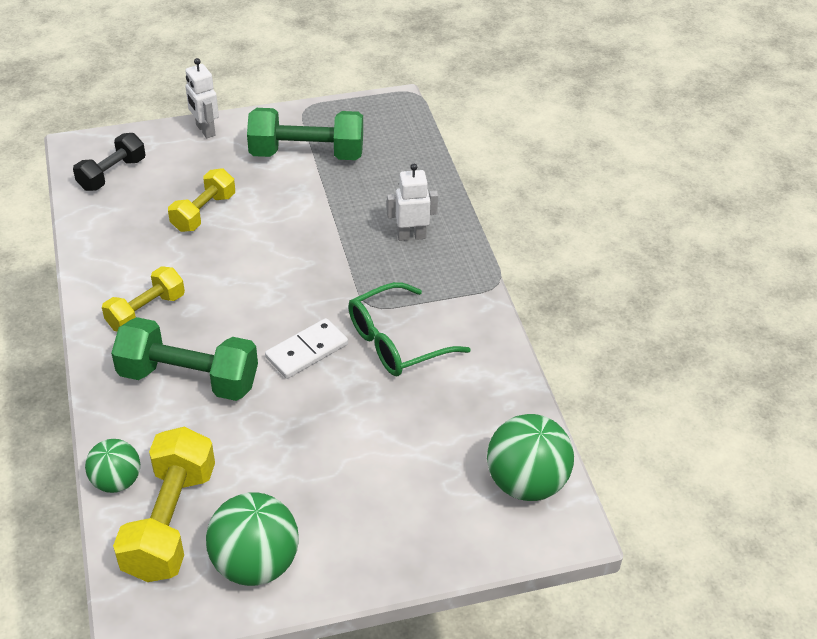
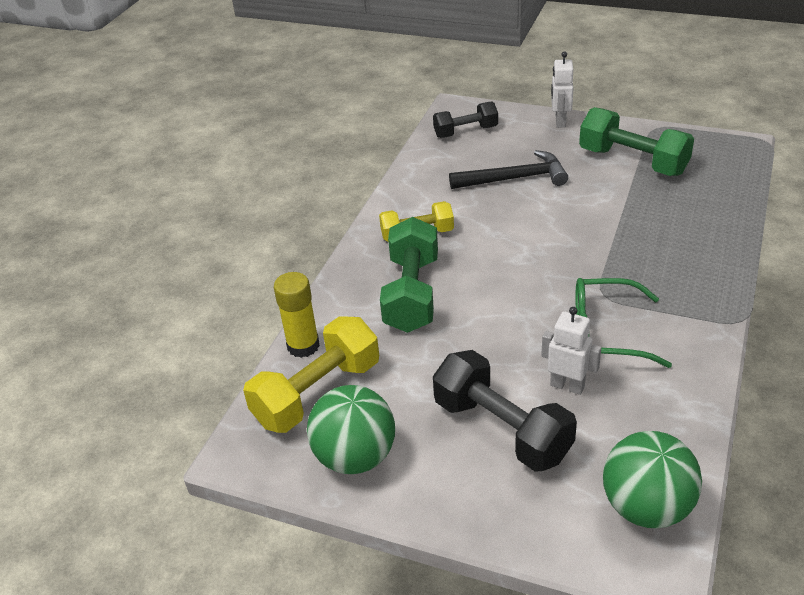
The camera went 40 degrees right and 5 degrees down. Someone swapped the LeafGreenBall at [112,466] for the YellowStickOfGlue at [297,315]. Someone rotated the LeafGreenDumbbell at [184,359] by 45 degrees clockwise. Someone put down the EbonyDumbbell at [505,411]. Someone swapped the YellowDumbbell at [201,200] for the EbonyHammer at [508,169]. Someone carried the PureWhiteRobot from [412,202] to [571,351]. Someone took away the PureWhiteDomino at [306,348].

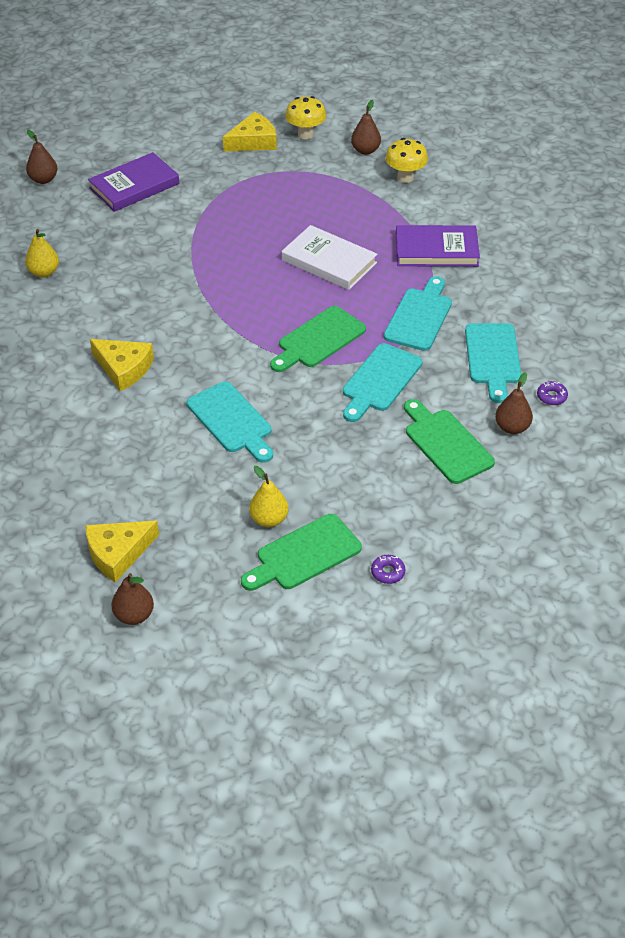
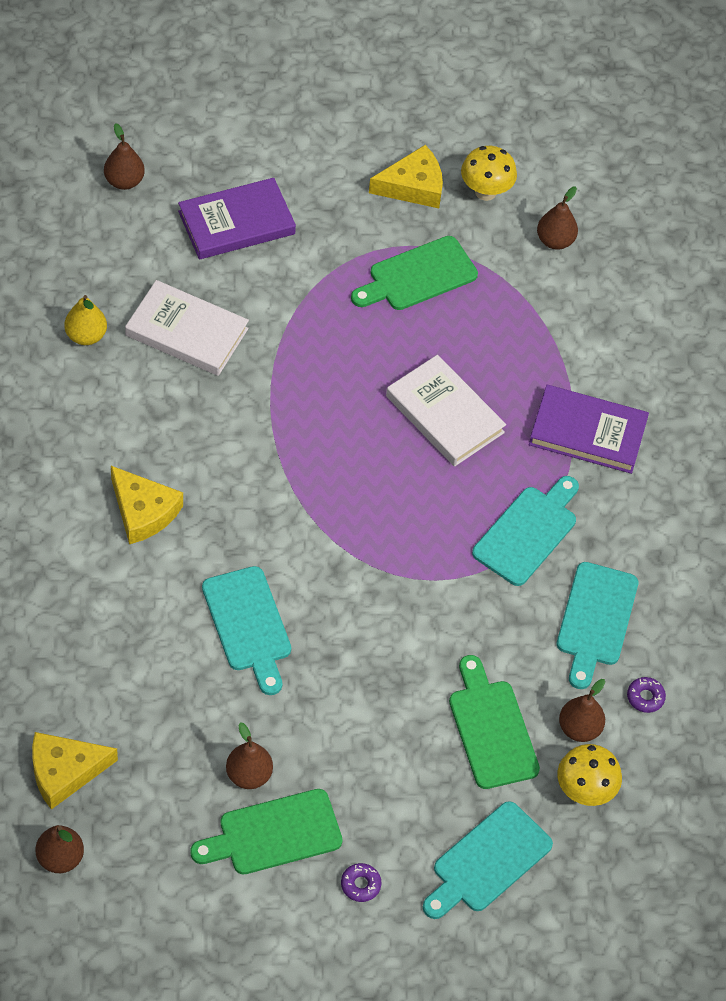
The camera went 10 degrees right and 10 degrees up. Someone put down the PureWhiteHardback at [187,328]. Someone repainted the YellowToyPear at [269,496], which became the DarkBrownToyPear at [249,755]. Someone carried the LeafGreenCuttingBoard from [318,339] to [414,273]. Someone carried the AquaCuttingBoard from [383,382] to [488,860]. Someone carried the YellowToadstool from [406,160] to [589,775].

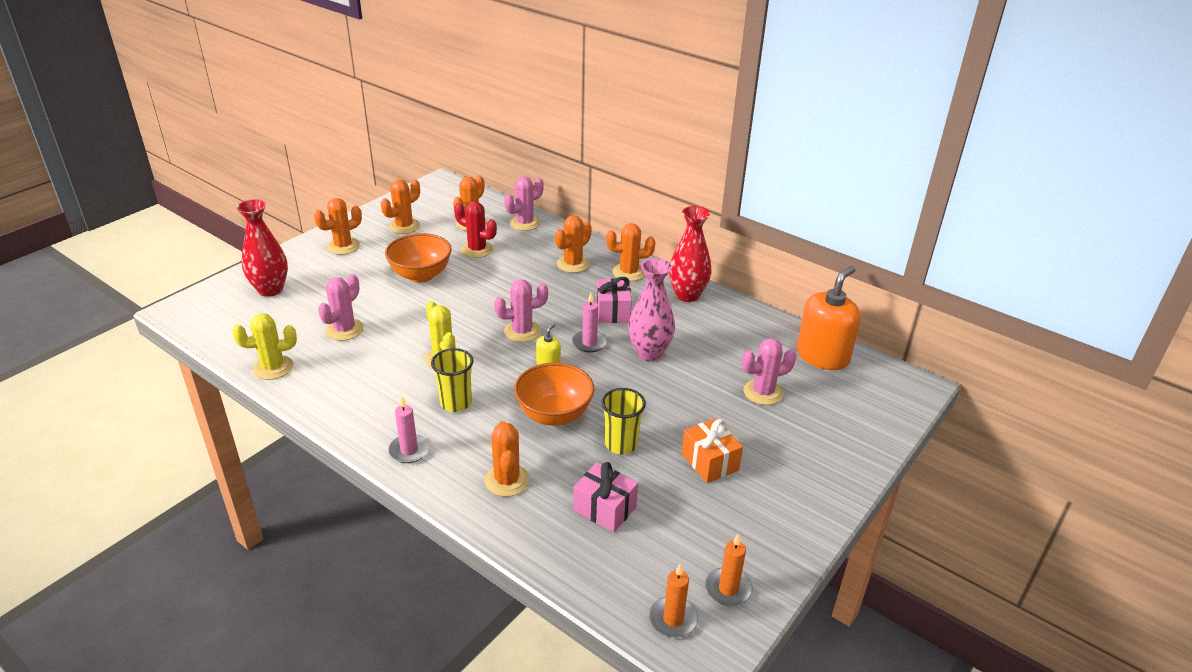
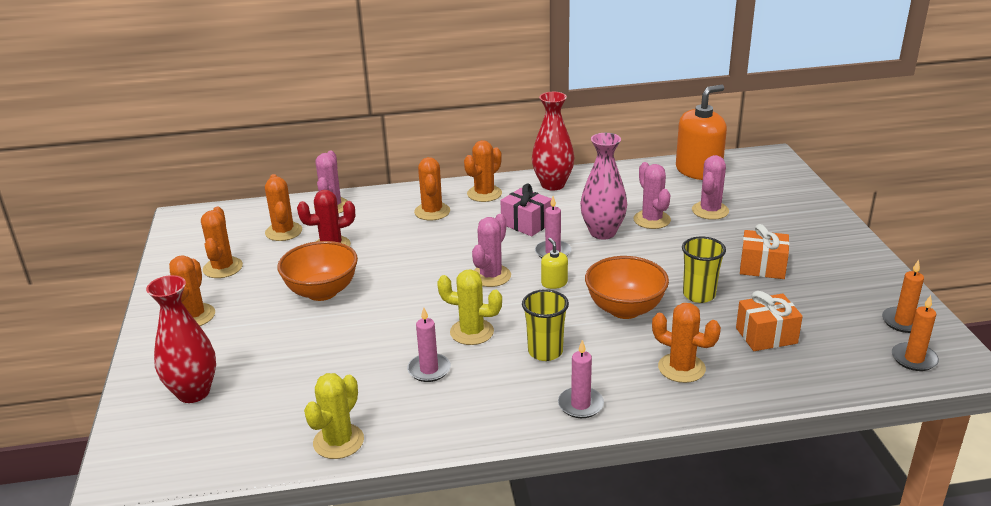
The camera went 45 degrees left and 5 degrees down. Someone put down the PinkPillarCandle at [429,345]. Someone carried the PinkSaguaroCactus from [341,307] to [652,195]. Someone rotated the OrangeSoapDispenser at [829,318] by 60 degrees clockwise. Someone repainted the PinkPresent at [605,497], which became the OrangePresent at [769,321].

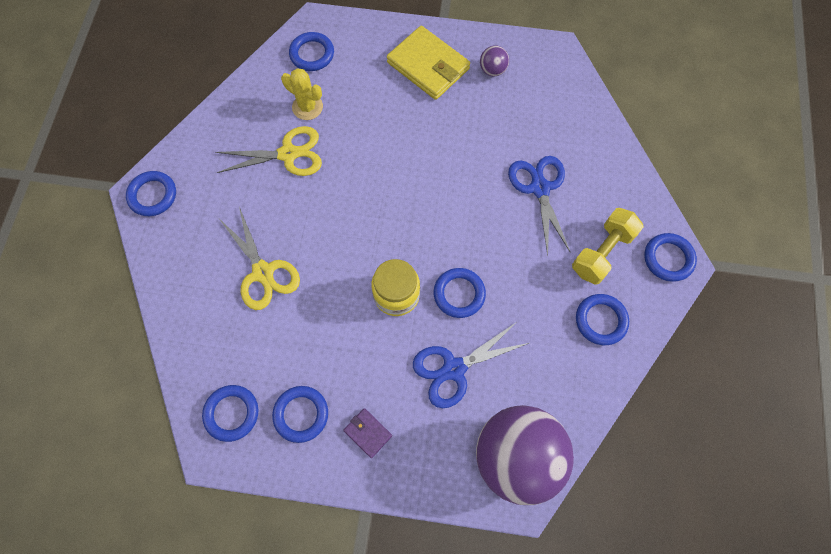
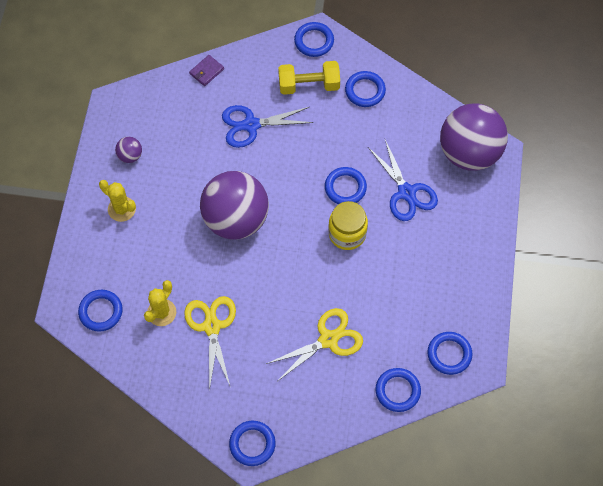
The camera went 90 degrees left and 5 degrees down. Someone swapped the YellowCardWallet at [428,63] for the YellowSaguaroCactus at [117,201]. Someone carried the RoyalPurpleCardWallet from [367,433] to [206,70]. Someone put down the RoyalPurpleBall at [234,205]. Someone rotated the YellowDumbbell at [608,246] by 45 degrees counterclockwise. Someone carried the CobaltTorus from [300,414] to [398,390].

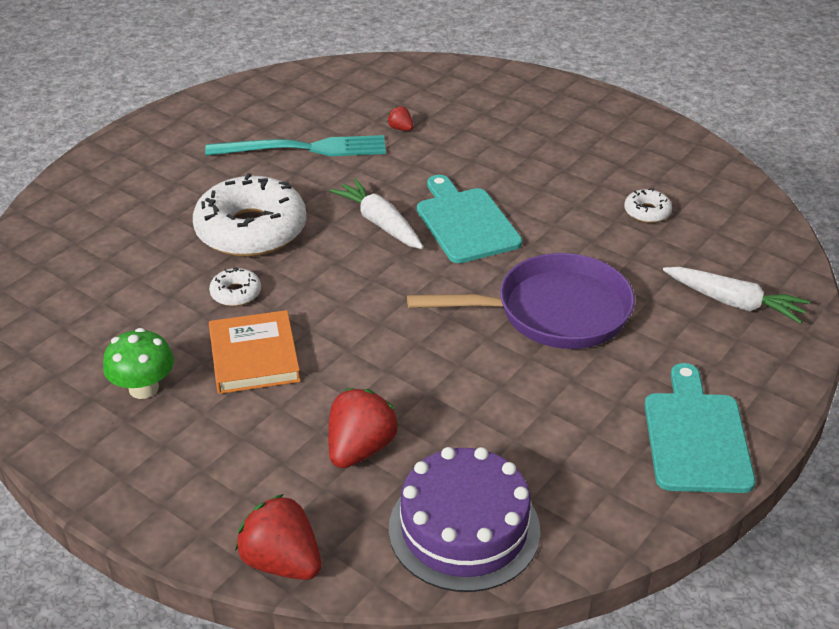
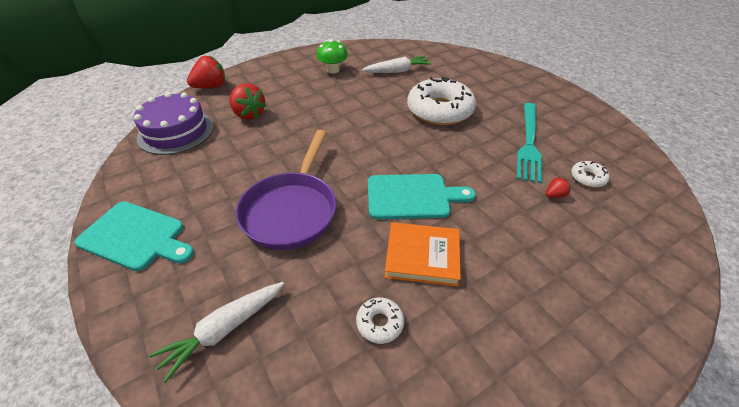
The camera went 110 degrees right and 5 degrees up. Someone carried the PureWhiteCarrot from [377,213] to [397,64]. Someone carried the OrangeHardback from [255,352] to [423,254]. Someone carried the PureWhiteGlazedDonut from [235,286] to [590,174].

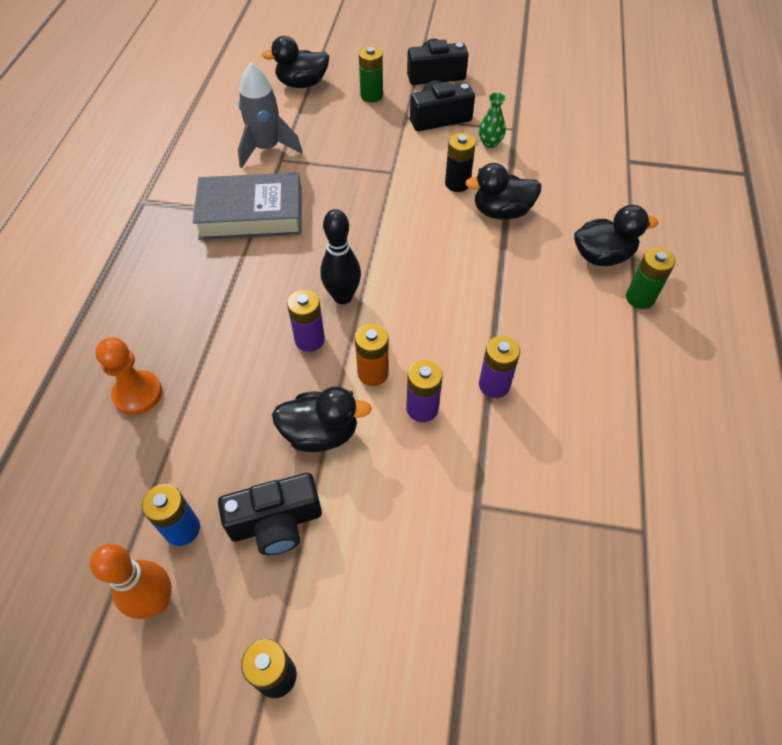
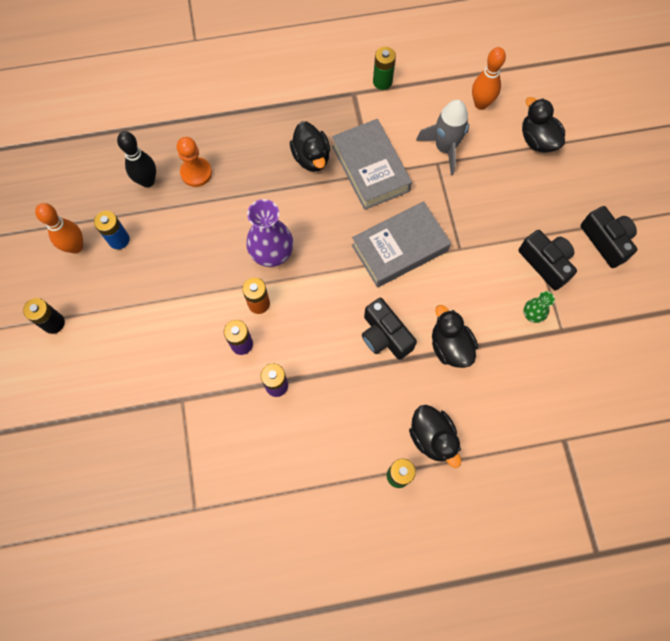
The camera went 70 degrees right and 15 degrees up. Someone carried the EbonySkittle from [340,256] to [136,159]. Someone swapped the RoyalPurpleAaBattery at [306,321] for the RoyalPurpleTallVase at [269,233]. Someone carried the EbonyDuck from [322,419] to [310,146]. Someone put down the AshGreyHardback at [401,244]. Someone carried the EbonyPhotoCamera from [270,514] to [389,329]. Someone carried the LeafGreenAaBattery from [371,74] to [384,68]. Someone put down the OrangeSkittle at [489,78]. Someone took away the EbonyAaBattery at [460,162].

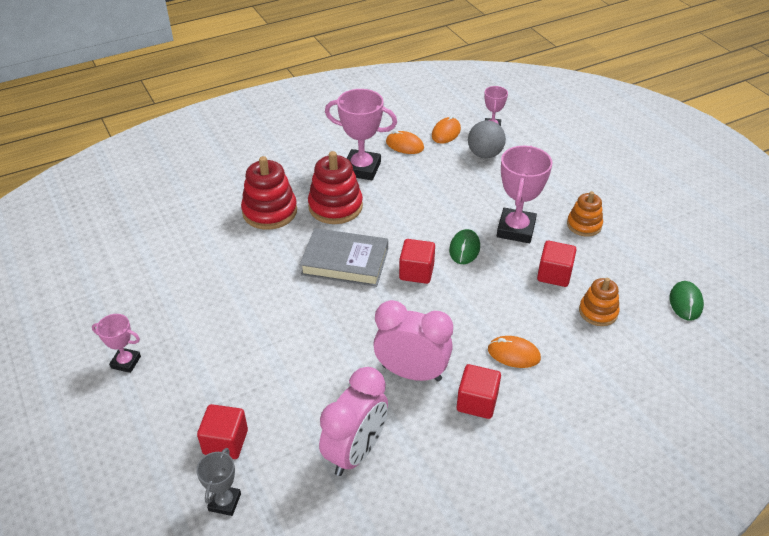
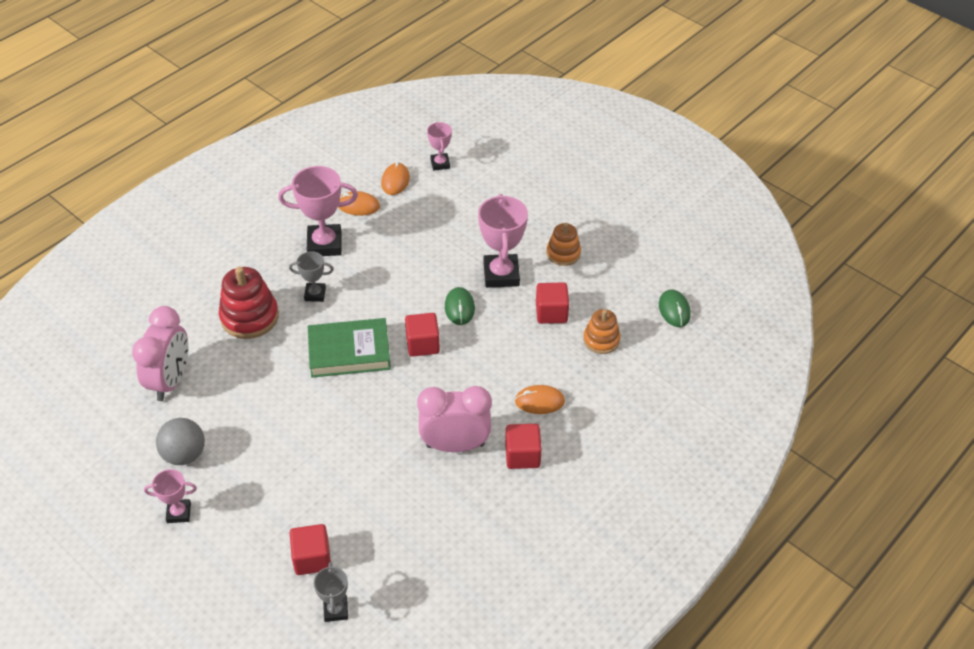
The camera went 20 degrees left and 5 degrees up. Someone carried the PinkBedsideClock from [353,421] to [160,353]. Someone carried the AshGreyBall from [487,139] to [180,441]. Someone swapped the RedStackingToy at [335,187] for the AshGreyAwardCup at [311,276]. Someone repainted the AshGreyHardback at [344,257], which became the LeafGreenHardback at [349,348].

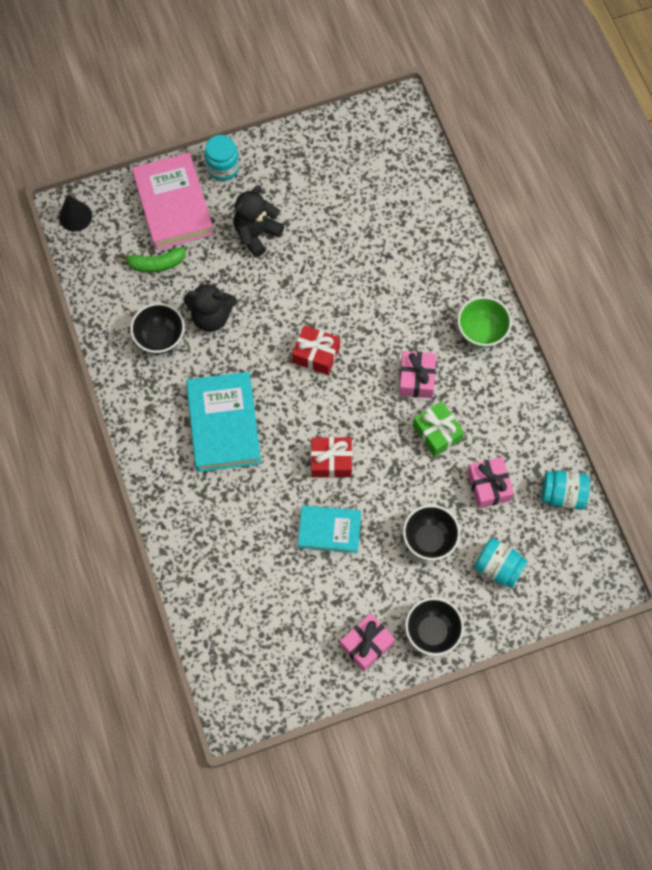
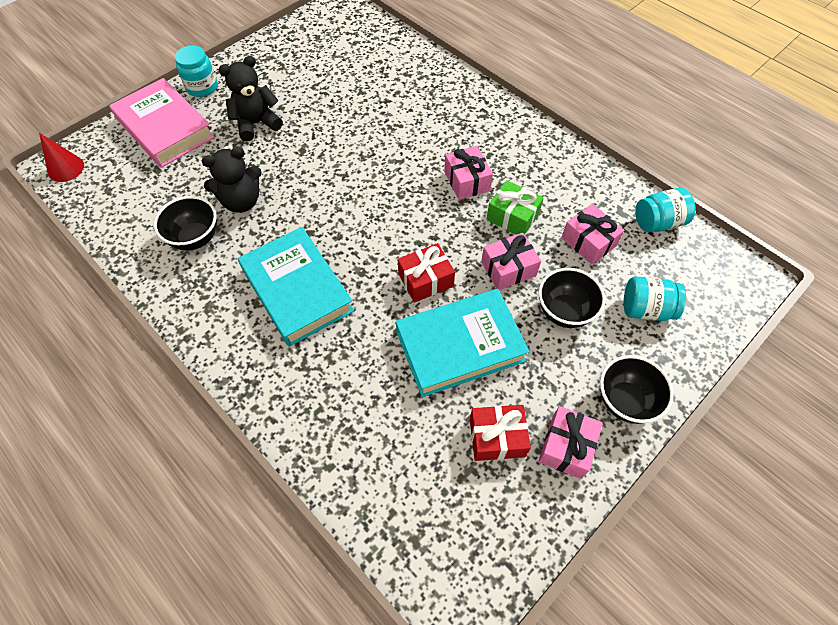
The camera went 25 degrees left and 10 degrees down. Someone repainted the EbonyCone at [75,213], which became the RedCone at [61,157]. Someone rotated the EbonyStuffedBear at [259,221] by 45 degrees clockwise. Someone scaled the AquaHardback at [329,529] by 1.58. Someone carried the RedPresent from [316,350] to [500,433]. Someone put down the PinkPresent at [511,261]. Someone took away the LeafGreenBananaFruit at [153,260]. Someone took away the LeafGreenDeepDish at [484,322].

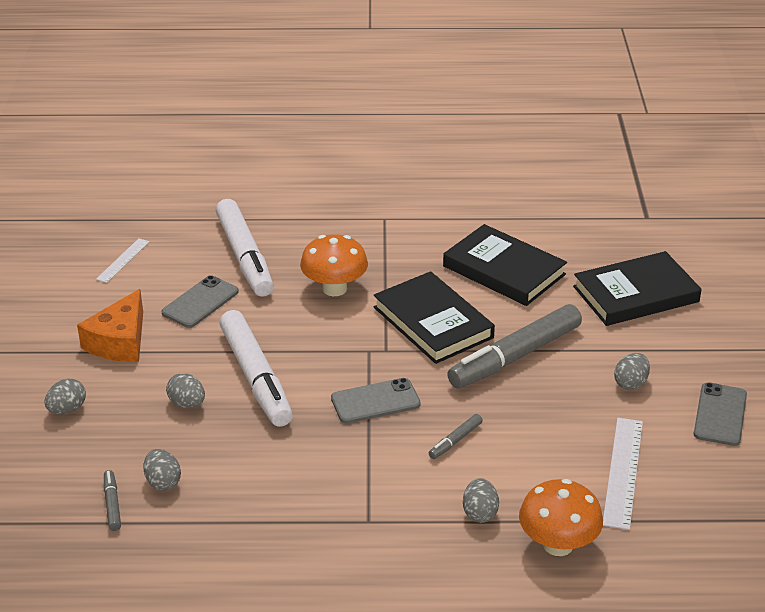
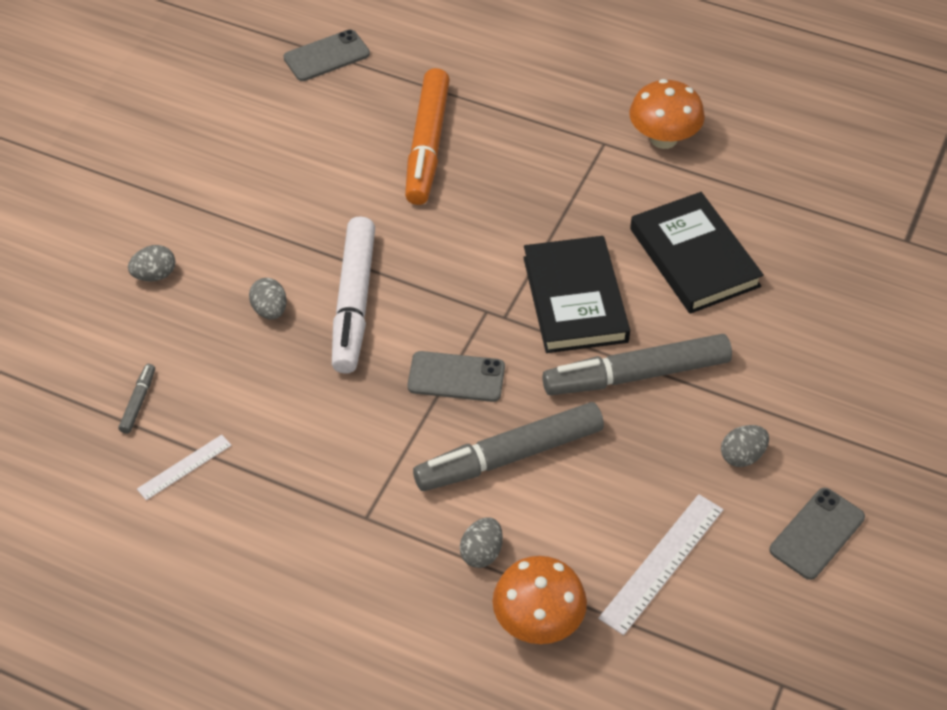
The camera went 25 degrees right and 15 degrees up. Someone carried the PureWhiteMeasuringStick from [122,260] to [184,467]. Someone carried the AshGreyMobilePhone from [200,301] to [326,55]. Someone repainted the PureWhiteFeltPen at [245,248], which became the OrangeFeltPen at [427,136]. Someone scaled the AshGreyFeltPen at [456,436] by 2.38. Someone carried the OrangeToadstool from [334,265] to [667,114]. Someone took away the OrangeCheeseWedge at [110,325]. Someone took away the AshGreyEgg at [162,470]. Someone took away the EbonyHardback at [637,288].

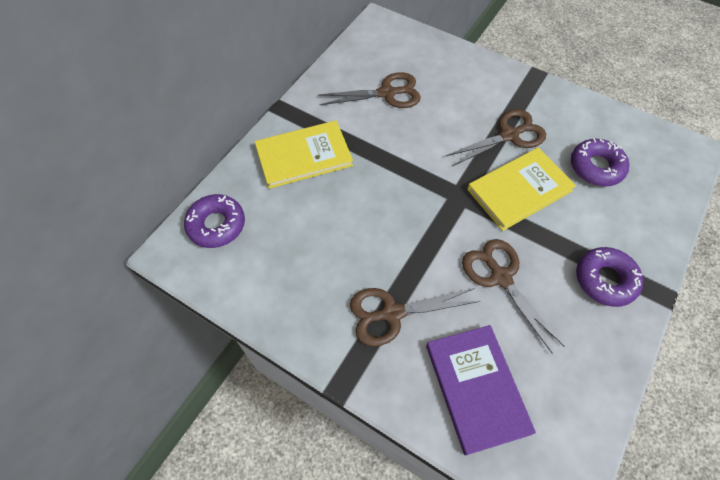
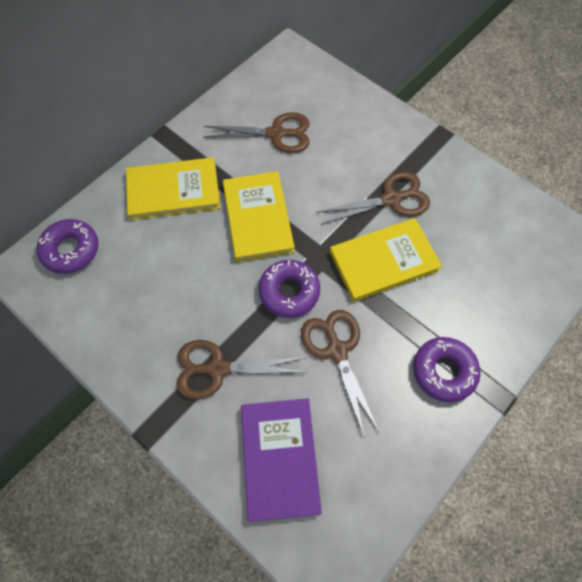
The camera went 10 degrees right and 5 degrees up. Someone put down the YellowHardback at [259,216]. Someone carried the RoyalPurpleGlazedDonut from [600,162] to [289,289].

